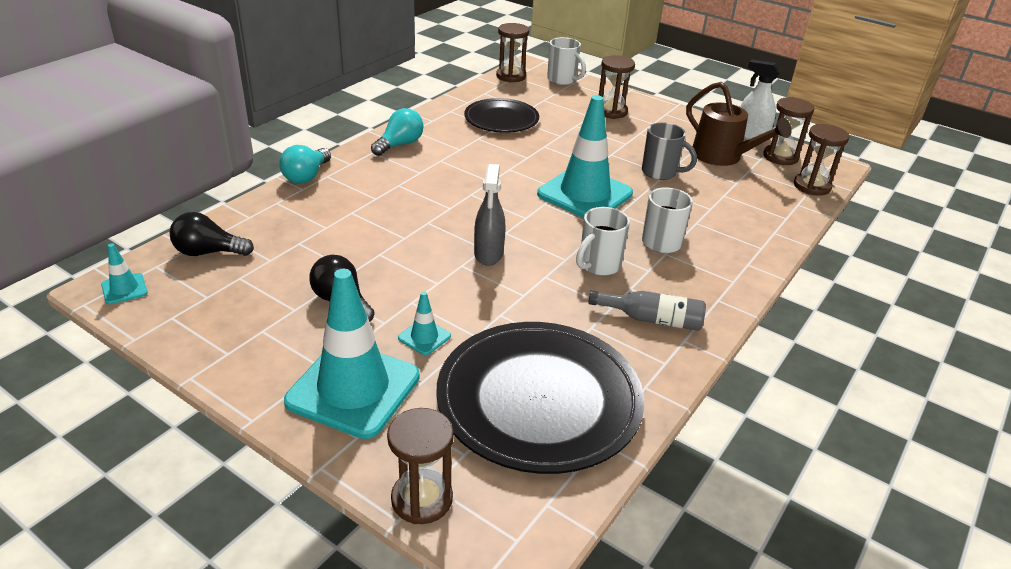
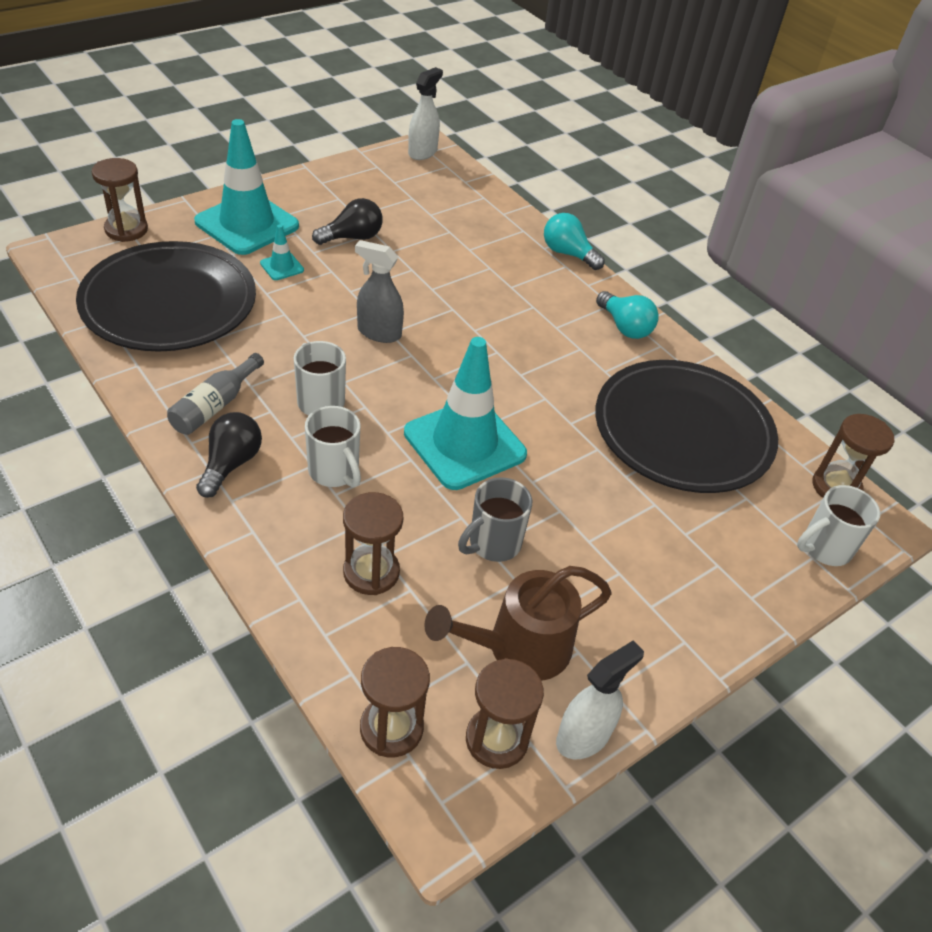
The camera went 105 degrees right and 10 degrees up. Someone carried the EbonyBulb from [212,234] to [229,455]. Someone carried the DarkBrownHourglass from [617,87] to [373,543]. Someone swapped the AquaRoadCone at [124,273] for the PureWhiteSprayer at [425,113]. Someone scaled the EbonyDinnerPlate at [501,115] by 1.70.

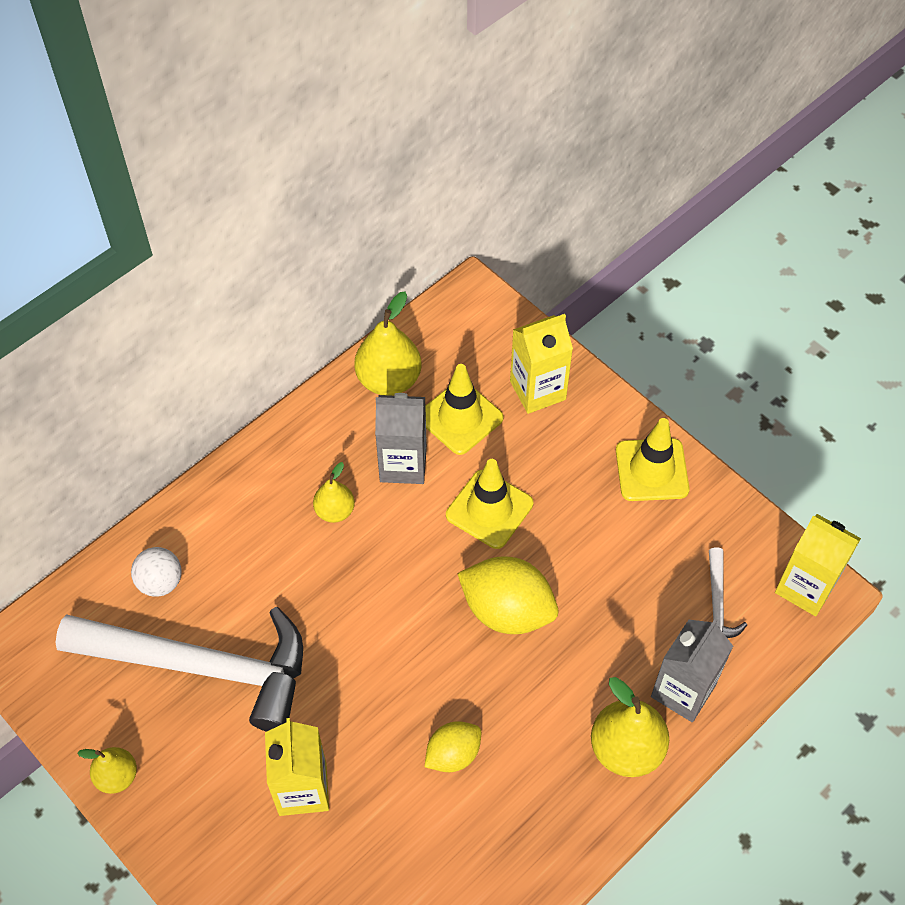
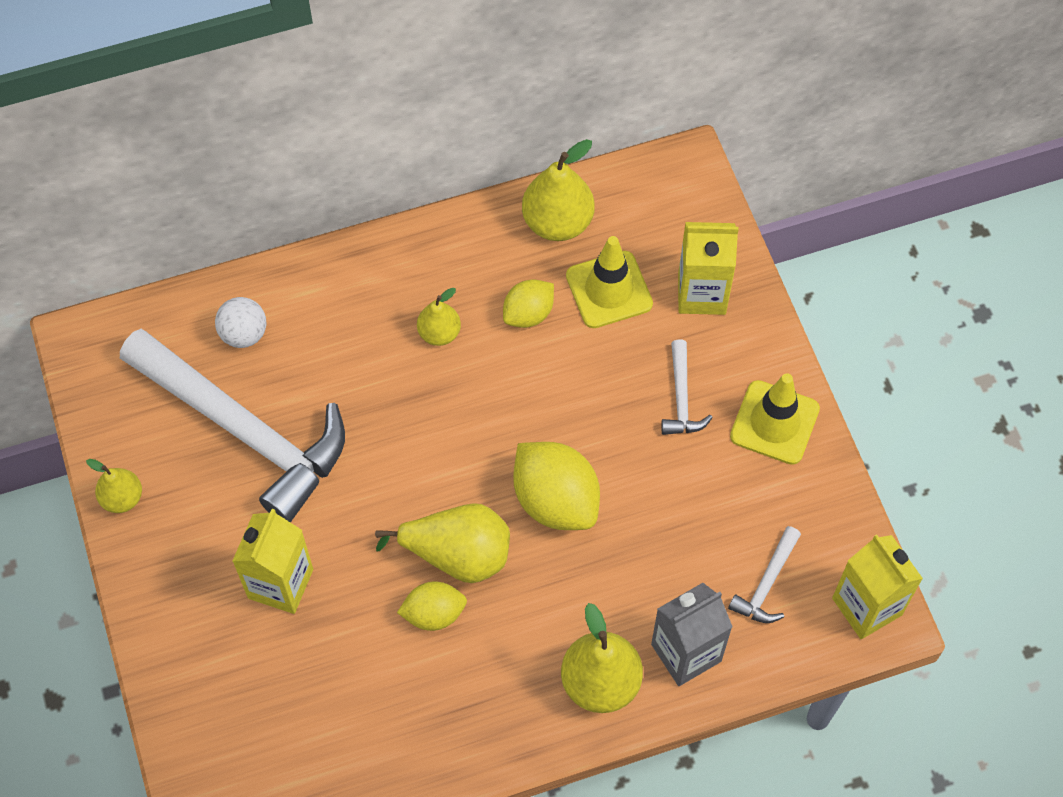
The camera went 25 degrees right and 5 degrees up. Someone put down the YellowToyPear at [442,543]. Someone swapped the AshGreyMilkCarton at [401,438] for the YellowCitrusFruit at [528,304]. Someone put down the PureWhiteHammer at [687,387]. Someone took away the YellowRoadCone at [489,504].

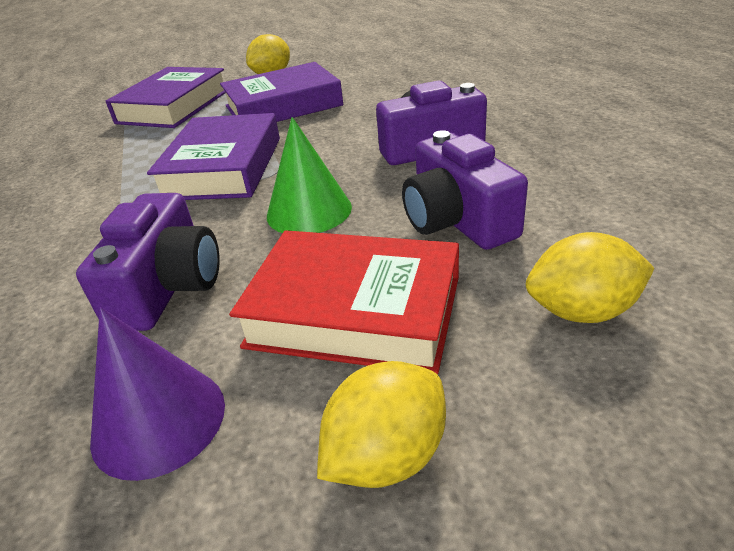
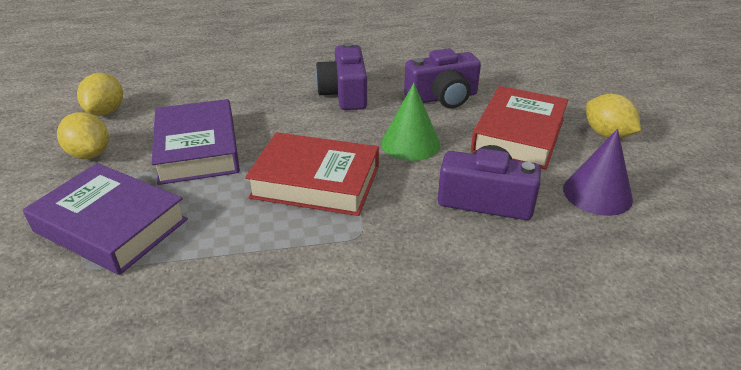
The camera went 85 degrees left and 0 degrees up. Someone carried the YellowCitrusFruit from [590,277] to [100,94]. Someone repainted the RoyalPurpleHardback at [213,156], which became the RedHardback at [312,174].

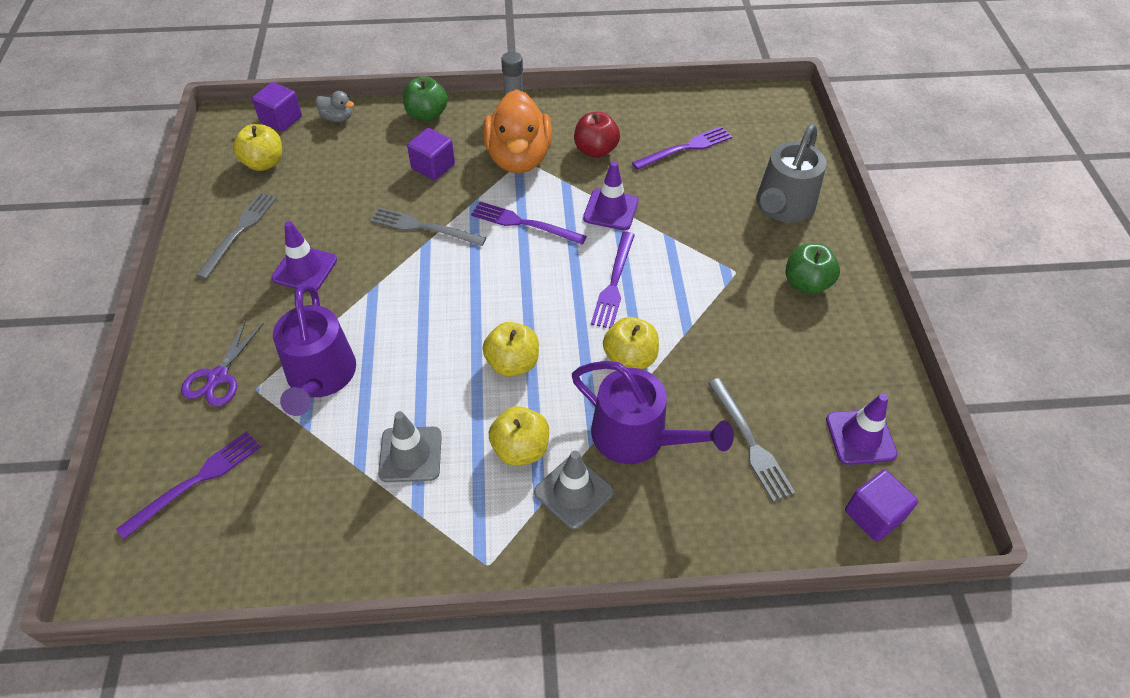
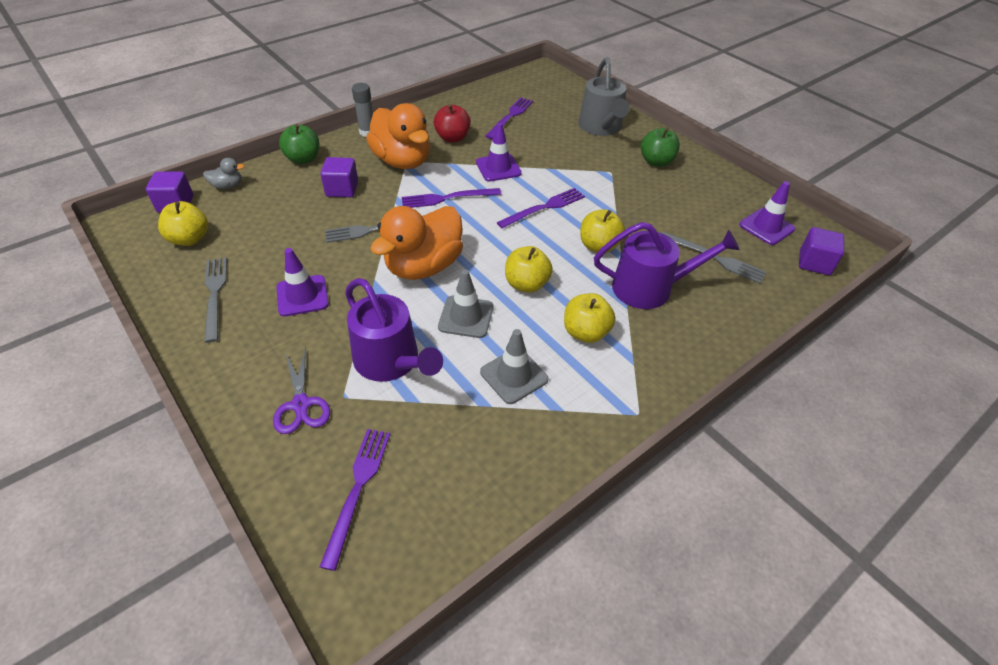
The camera went 35 degrees left and 5 degrees down. Someone put down the OrangeDuck at [416,243]. Someone carried the AshGreyRoadCone from [574,490] to [465,304]. Someone rotated the RoyalPurpleFork at [613,280] by 105 degrees counterclockwise.

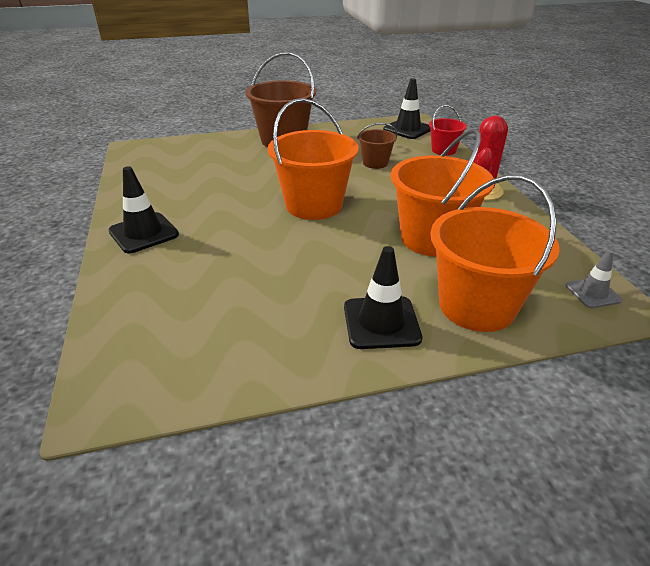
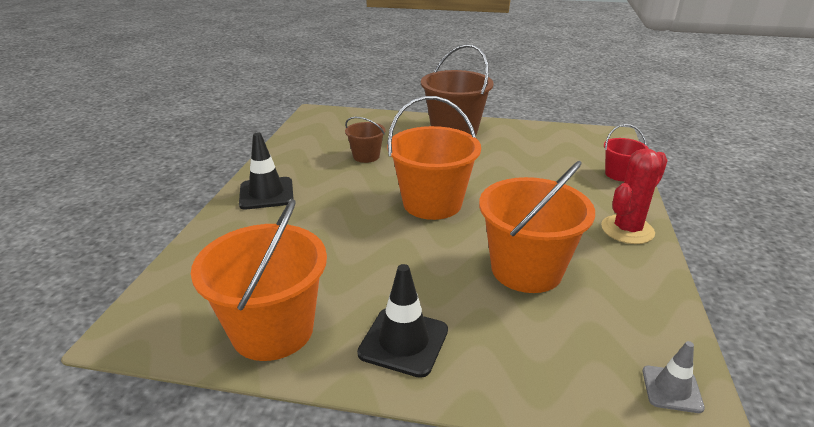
The camera went 25 degrees right and 5 degrees down. Someone carried the OrangeBucket from [494,253] to [259,280]. Someone carried the DarkBrownBucket from [377,146] to [365,140]. Someone took away the EbonyRoadCone at [407,108].

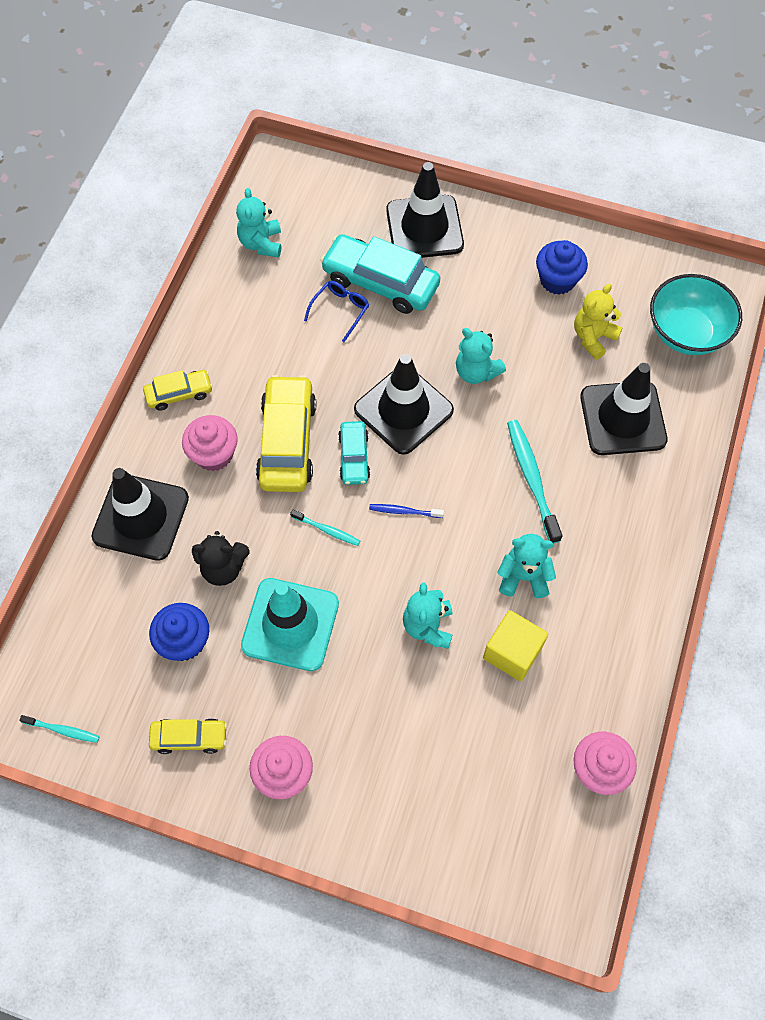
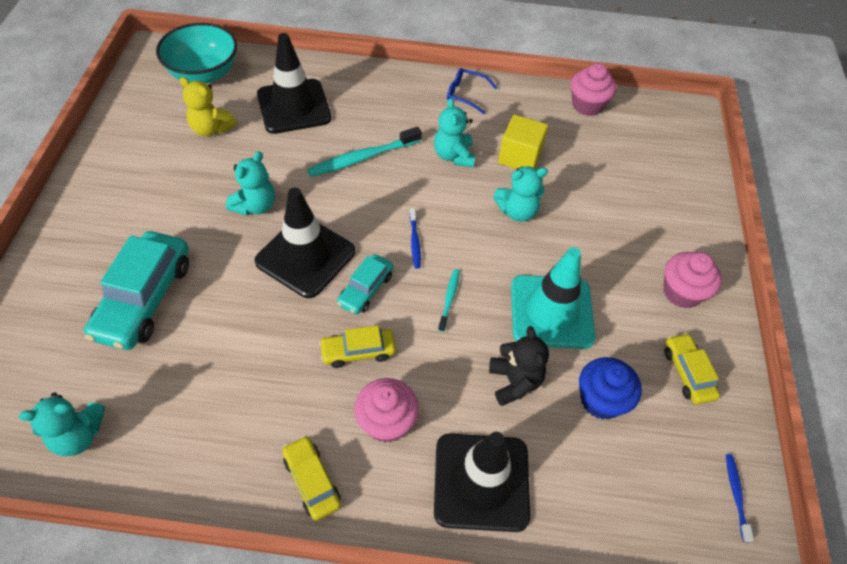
The camera went 105 degrees left and 10 degrees down. Someone scaled the YellowCar at [286,433] by 0.55. Someone rotated the AquaCar at [354,453] by 135 degrees clockwise. Someone carried the CobaltGlasses from [336,311] to [472,91]. Someone repainted the AquaToothbrush at [59,729], which became the CobaltToothbrush at [740,498]. Someone took away the EbonyRoadCone at [425,210]. Someone took away the CobaltFairyCake at [562,267].

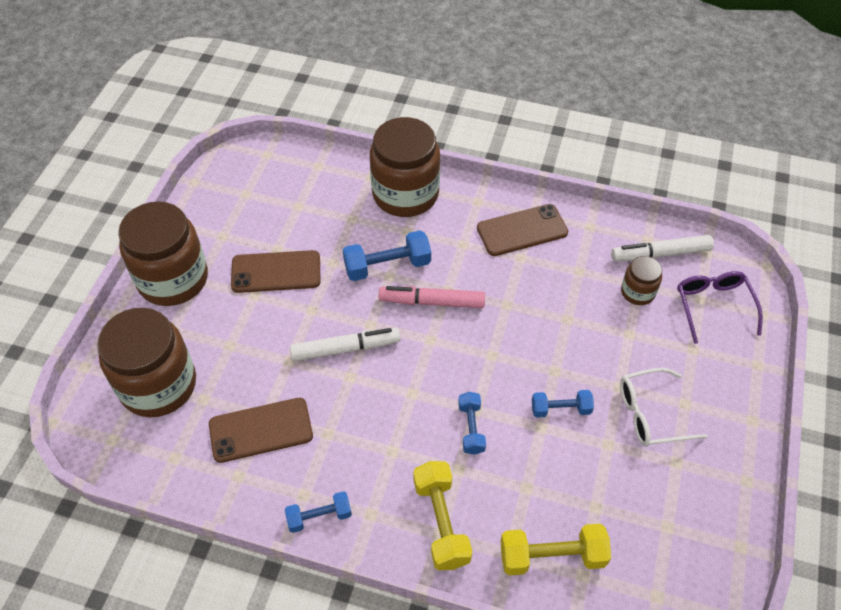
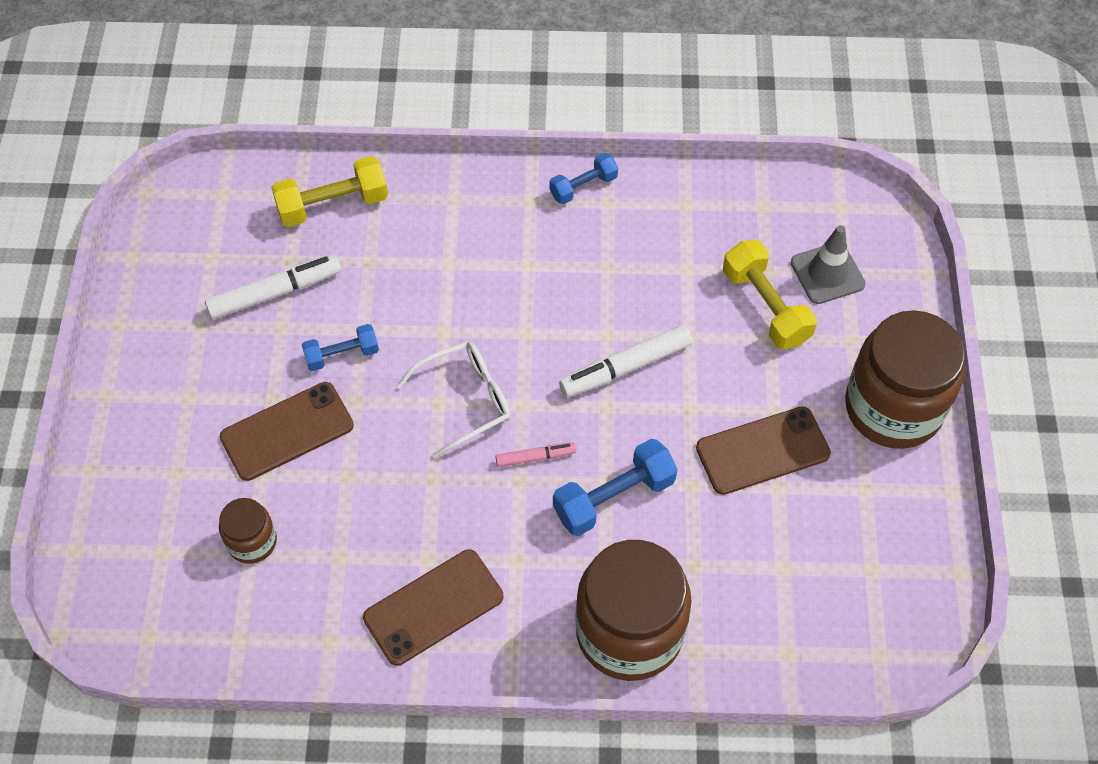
The camera went 165 degrees right and 5 degrees up. Someone carried the PureWhiteFeltPen from [662,248] to [273,287]. Someone carried the DarkBrownMobilePhone from [261,430] to [287,431]. Someone carried the PureWhiteGlasses from [664,407] to [454,400]. Someone scaled the PinkFeltPen at [432,297] by 0.55. Someone carried the YellowDumbbell from [442,515] to [770,295]. Someone swapped the DarkBrownJamJar at [146,362] for the AshGreyRoadCone at [828,264]. Someone took away the CobaltDumbbell at [472,423]. Someone took away the RoyalPurpleGlasses at [720,307].

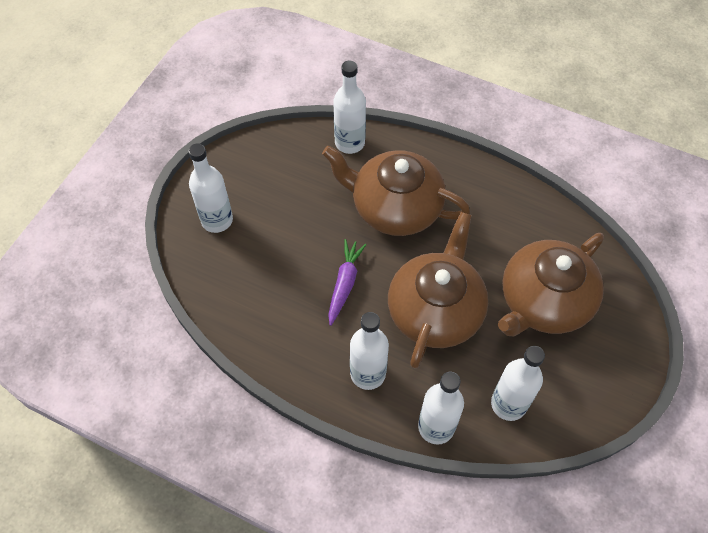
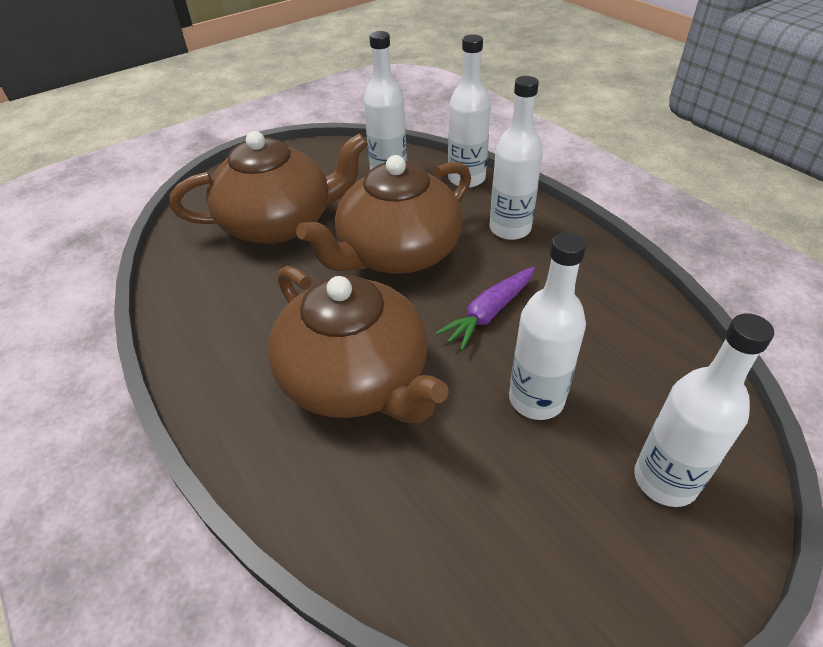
The camera went 150 degrees left and 15 degrees down. Someone carried the PureWhiteDrinkBottle from [349,107] to [547,326].

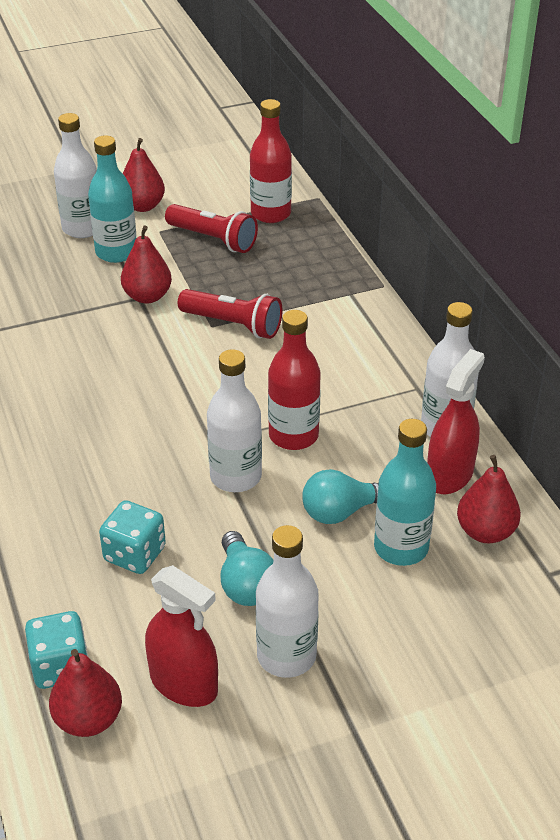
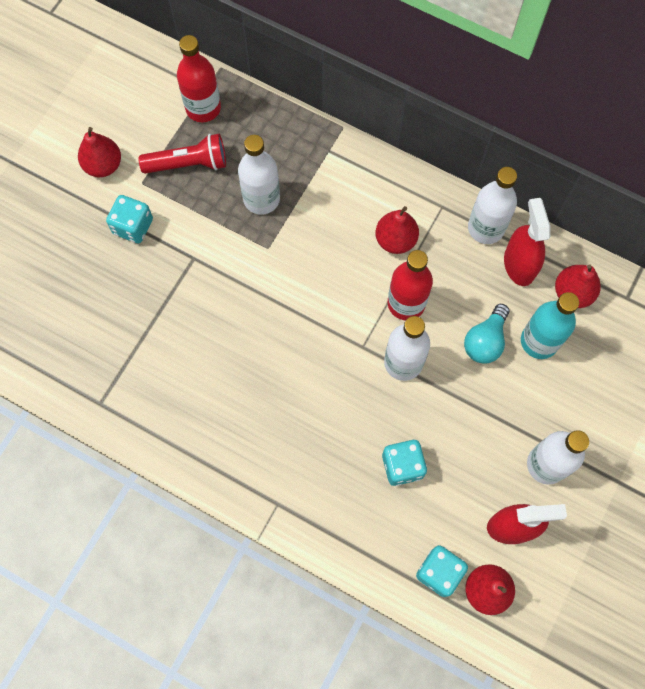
The camera went 40 degrees left and 30 degrees up. Someone swapped the AquaDrinkBottle at [112,199] for the AquaDice at [129,219]. Someone carried the PureWhiteDrinkBottle from [75,175] to [259,175]. Someone carried the RedToyPear from [146,265] to [397,230]. Someone took away the RedPocketTorch at [230,314]. Someone took away the AquaBulb at [247,568].

